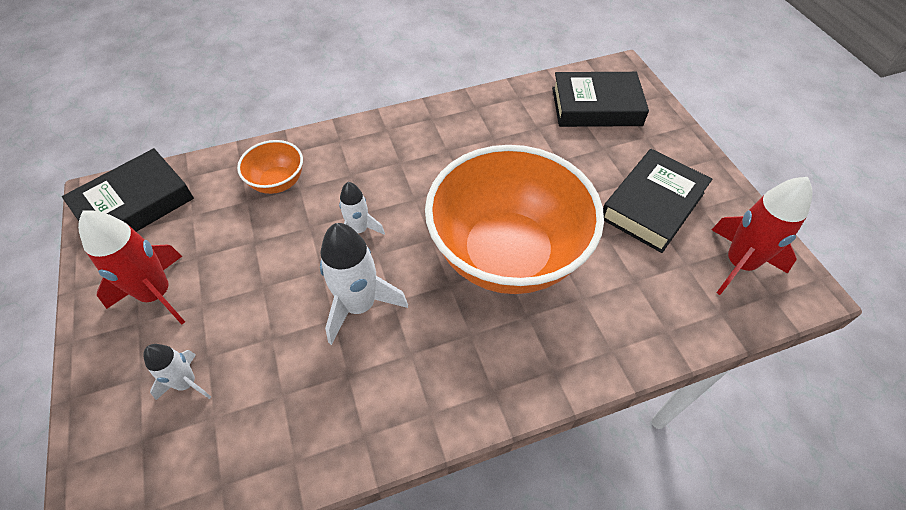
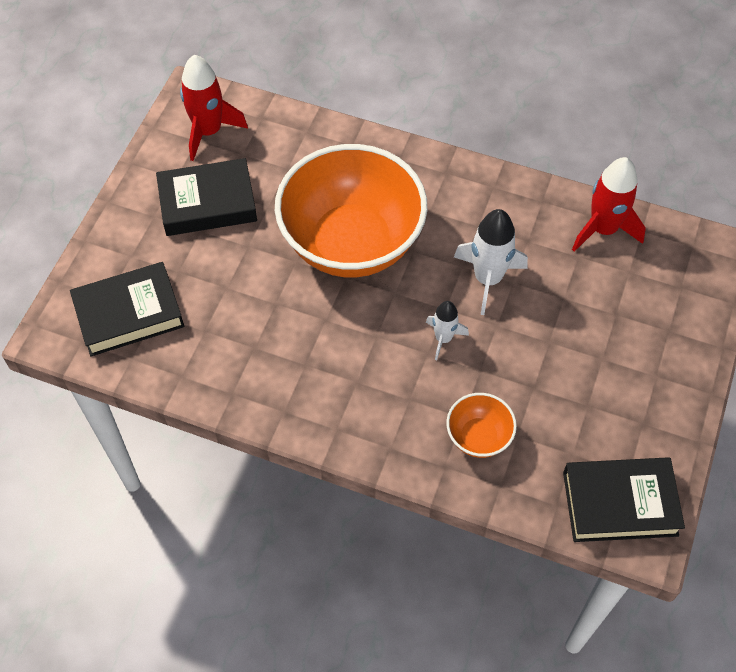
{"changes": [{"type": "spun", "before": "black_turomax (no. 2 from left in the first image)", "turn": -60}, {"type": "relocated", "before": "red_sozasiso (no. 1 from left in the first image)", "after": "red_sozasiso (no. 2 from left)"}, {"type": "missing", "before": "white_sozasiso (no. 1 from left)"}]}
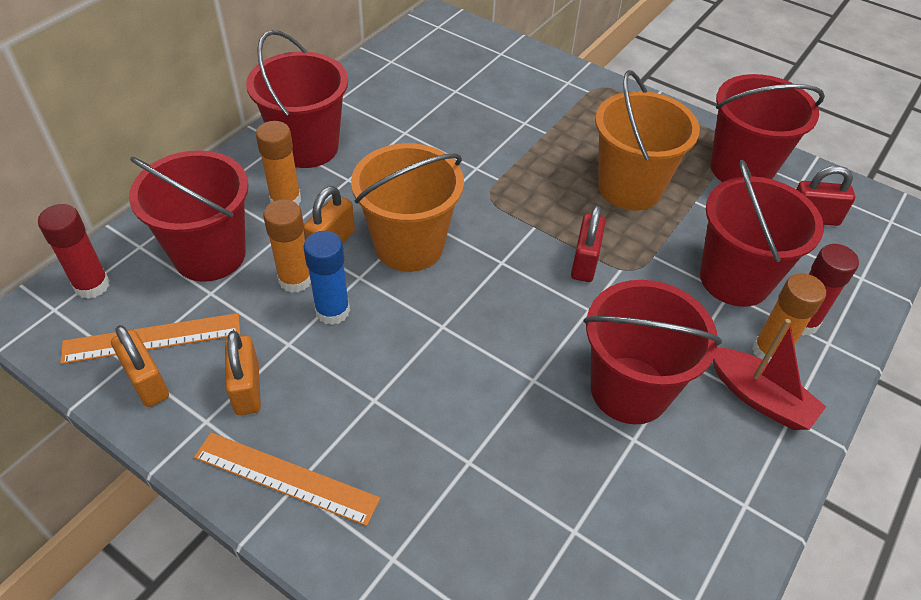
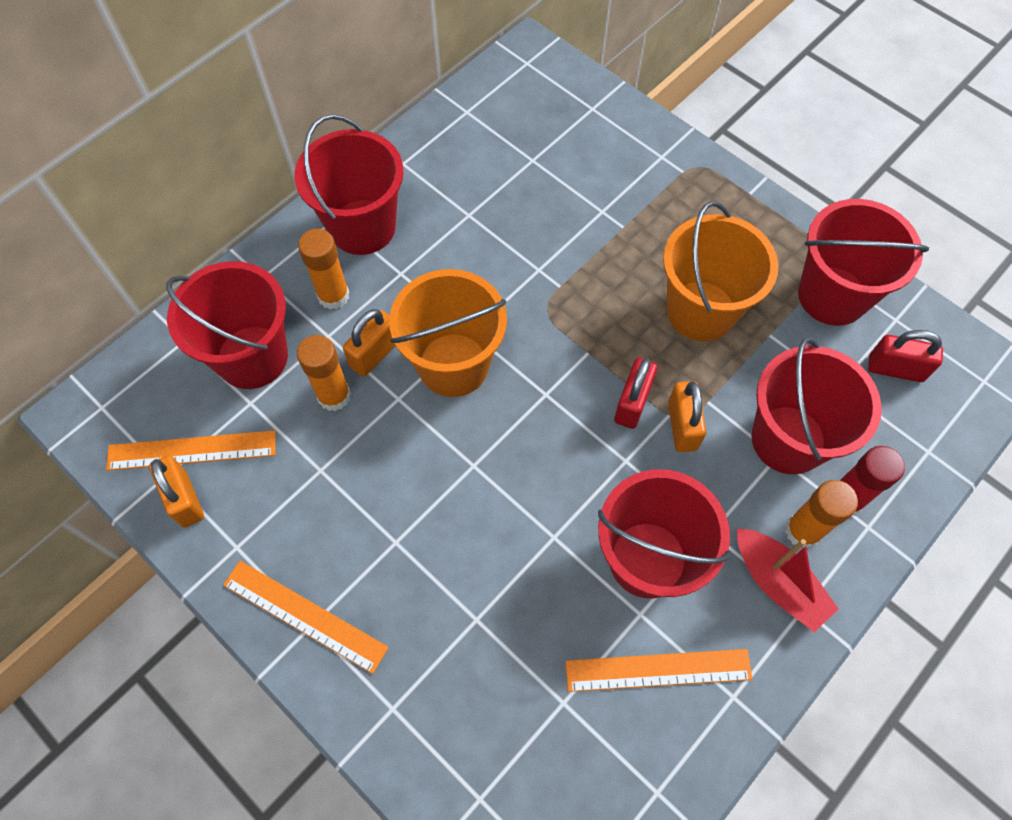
{"changes": [{"type": "missing", "before": "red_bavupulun (no. 1 from left)"}, {"type": "missing", "before": "blue_bavupulun"}, {"type": "relocated", "before": "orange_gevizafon (no. 2 from left in the first image)", "after": "orange_gevizafon (no. 3 from left)"}, {"type": "appeared", "after": "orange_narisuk (no. 3 from left)"}]}
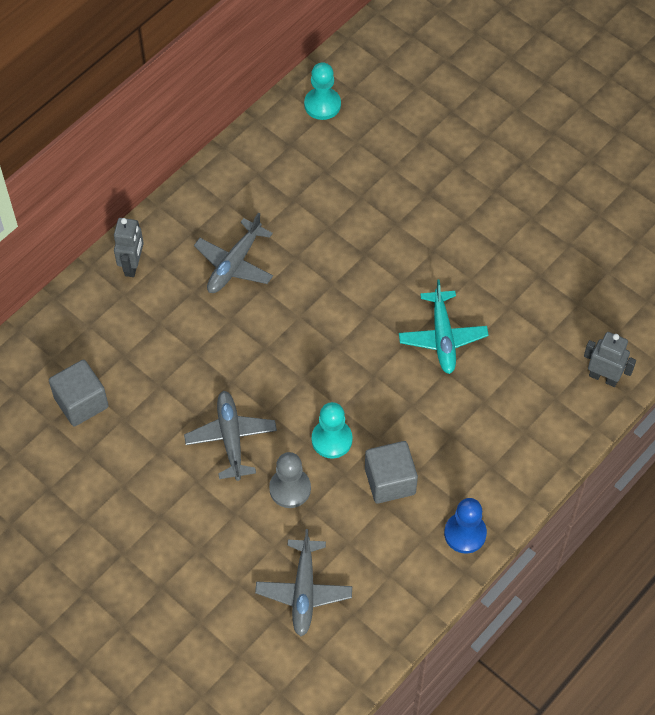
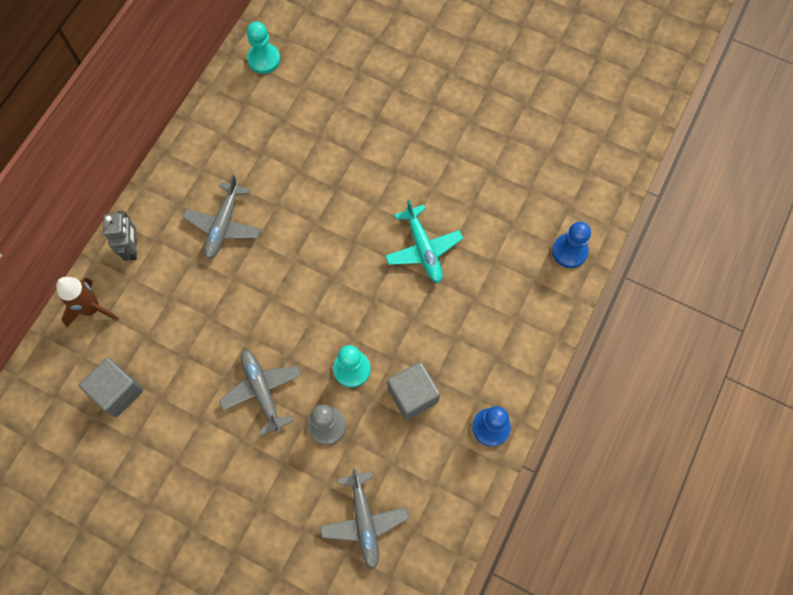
{"changes": [{"type": "exchanged", "before": "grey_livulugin (no. 2 from left)", "after": "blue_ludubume (no. 2 from left)"}, {"type": "appeared", "after": "brown_sozasiso"}]}
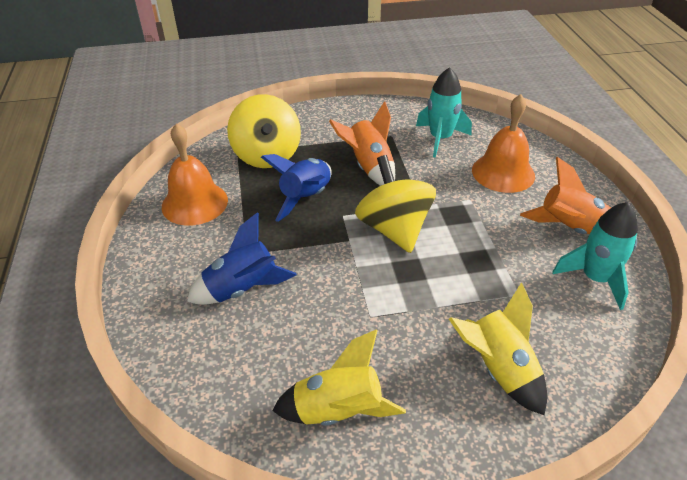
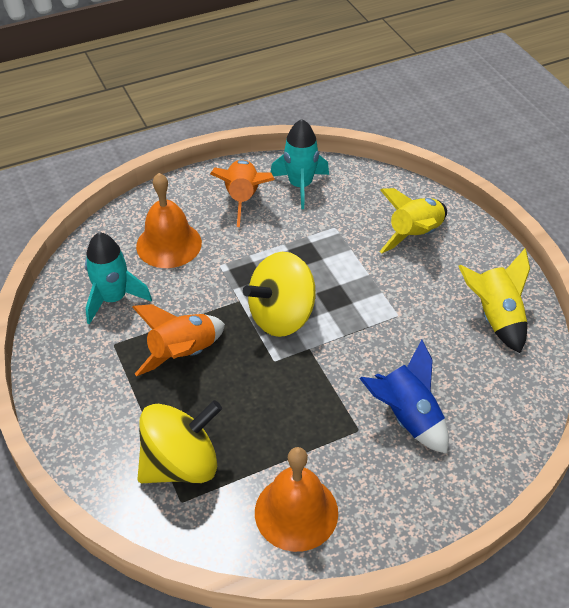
{"changes": [{"type": "missing", "before": "blue_sozasiso (no. 2 from left)"}]}
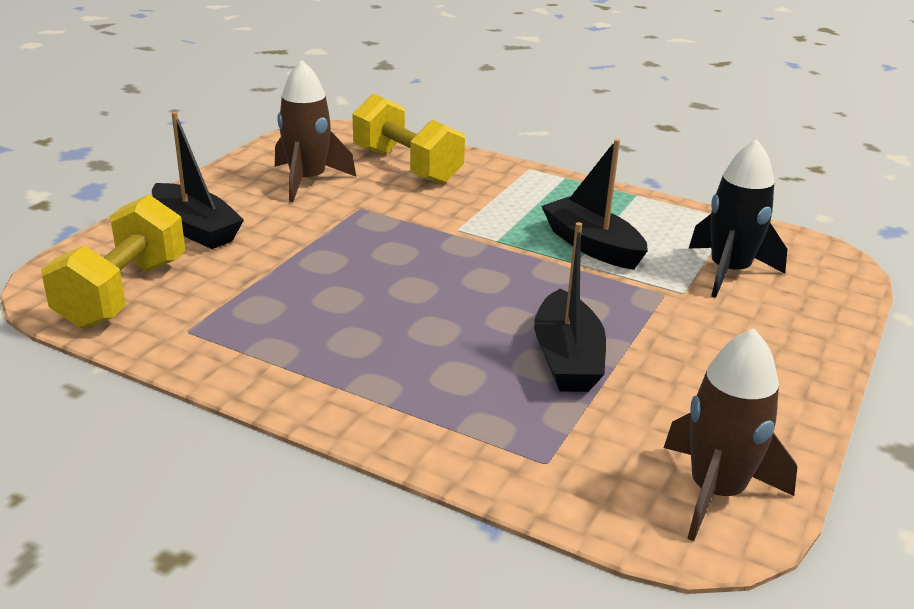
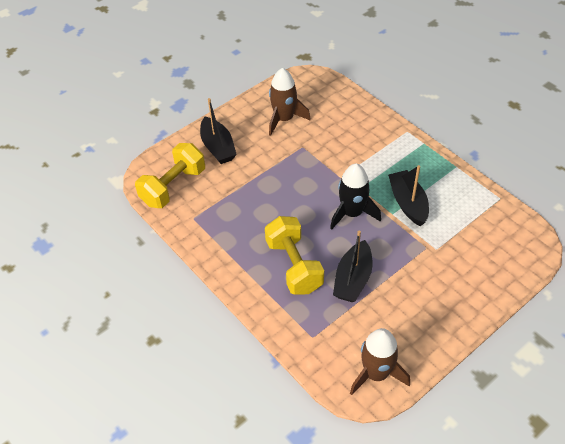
{"changes": [{"type": "relocated", "before": "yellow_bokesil (no. 2 from left)"}, {"type": "relocated", "before": "black_sozasiso"}]}
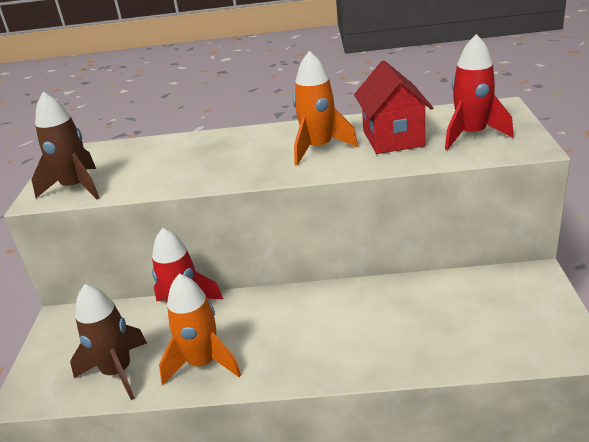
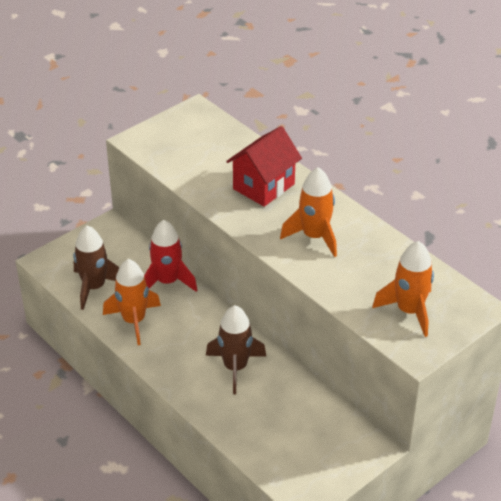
{"changes": [{"type": "colour", "before": "red_sozasiso (no. 2 from left)", "after": "orange_sozasiso (no. 3 from left)"}, {"type": "relocated", "before": "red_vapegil"}, {"type": "relocated", "before": "brown_sozasiso (no. 1 from left in the first image)", "after": "brown_sozasiso (no. 2 from left)"}]}
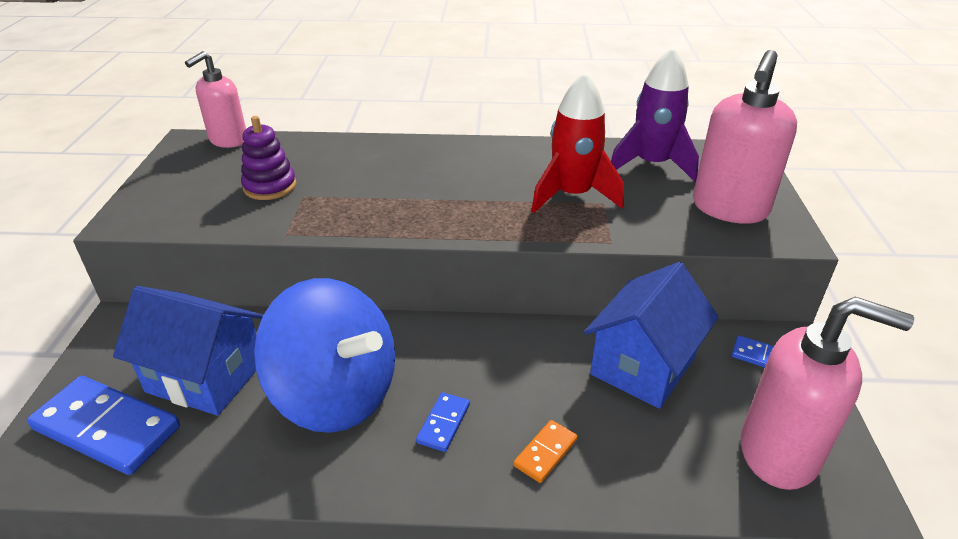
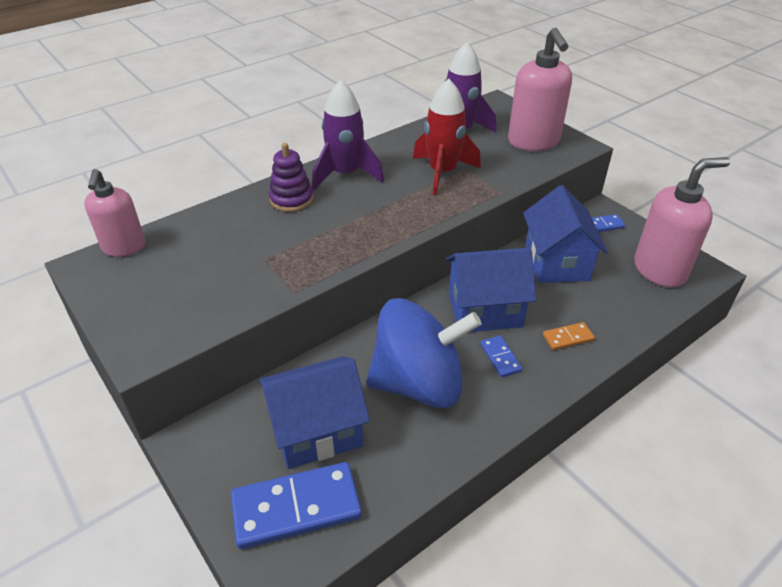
{"changes": [{"type": "relocated", "before": "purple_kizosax"}, {"type": "spun", "before": "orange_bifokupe", "turn": 75}, {"type": "appeared", "after": "purple_sozasiso (no. 1 from left)"}, {"type": "appeared", "after": "blue_vapegil (no. 2 from left)"}]}
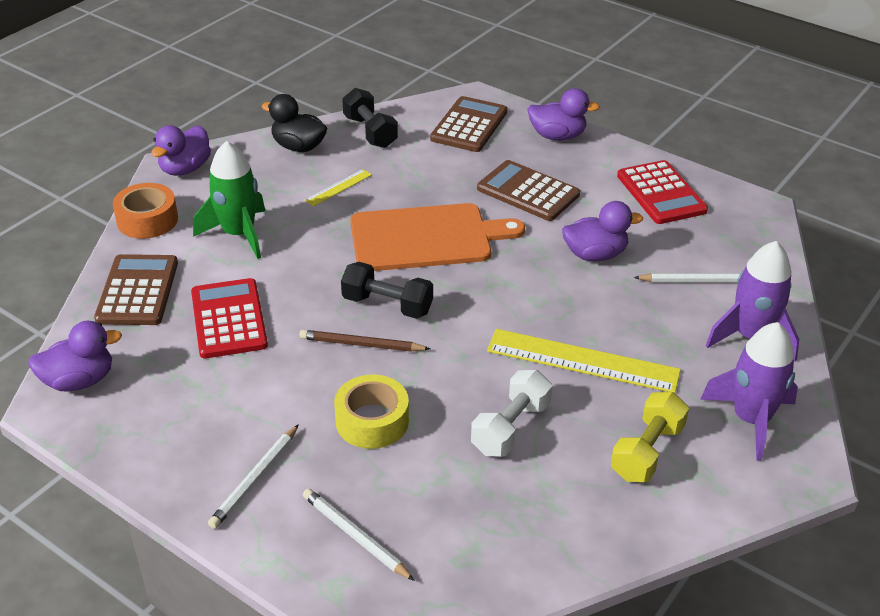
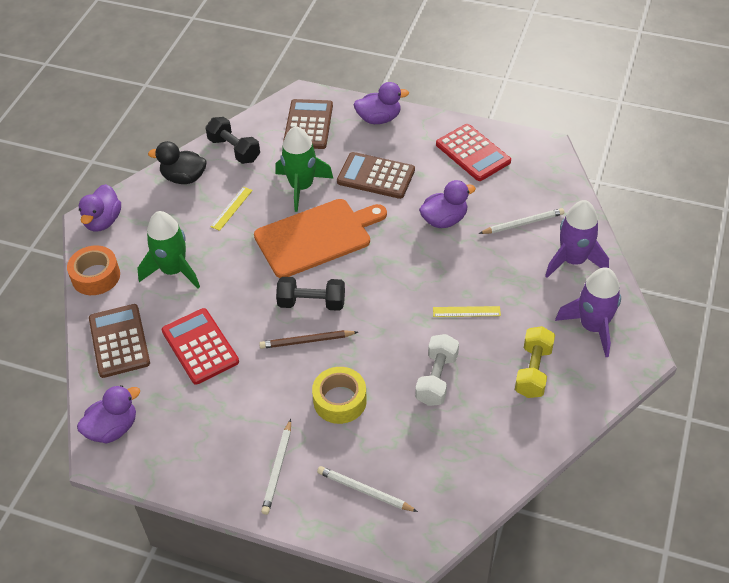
{"changes": [{"type": "size", "before": "yellow_narisuk (no. 2 from left)", "scale": 0.49}, {"type": "appeared", "after": "green_sozasiso (no. 2 from left)"}]}
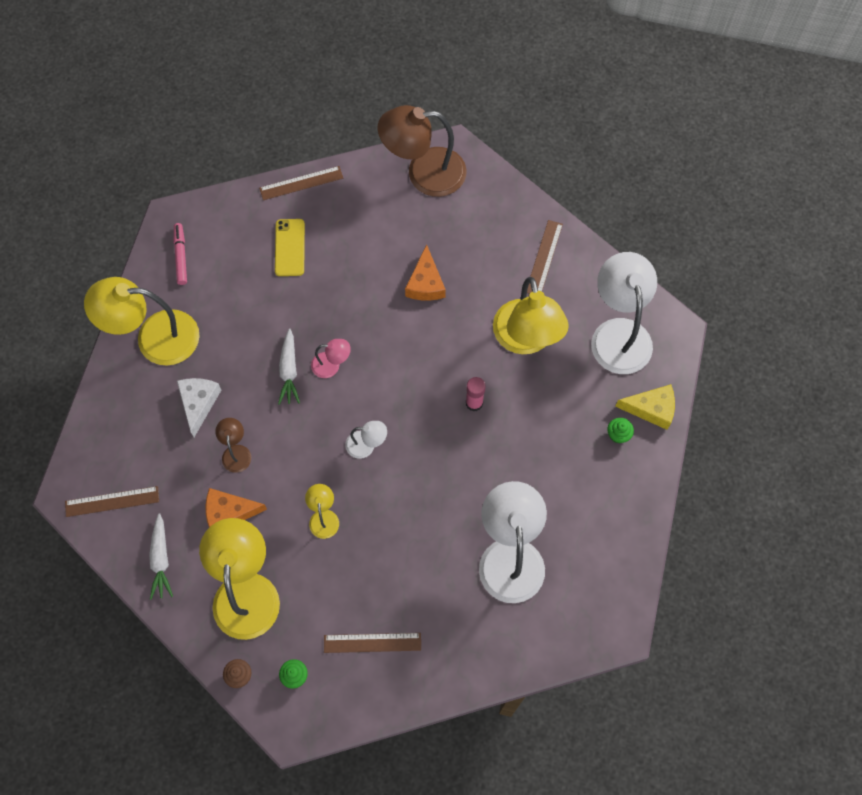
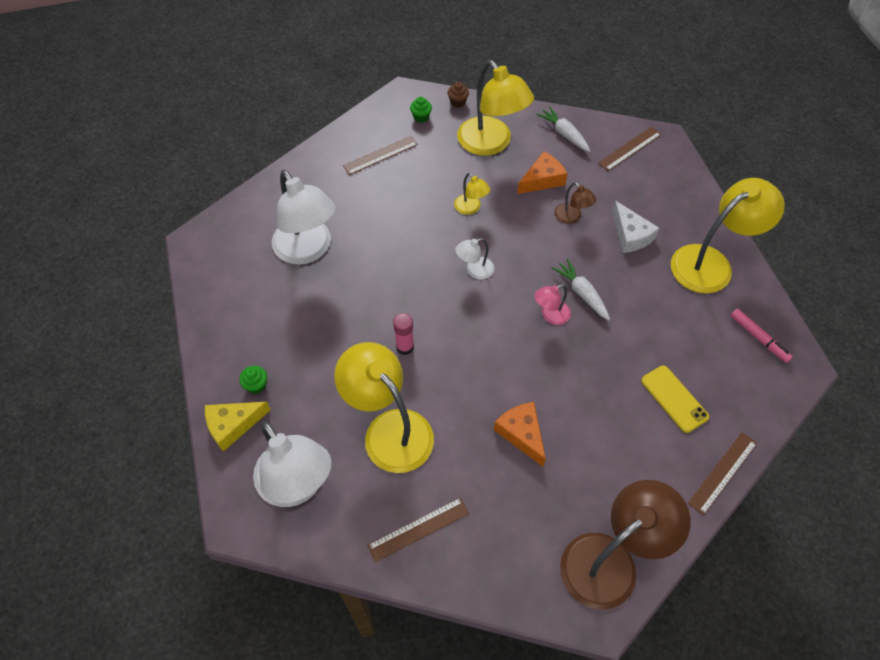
{"changes": [{"type": "spun", "before": "brown_narisuk (no. 4 from left in the first image)", "turn": 75}]}
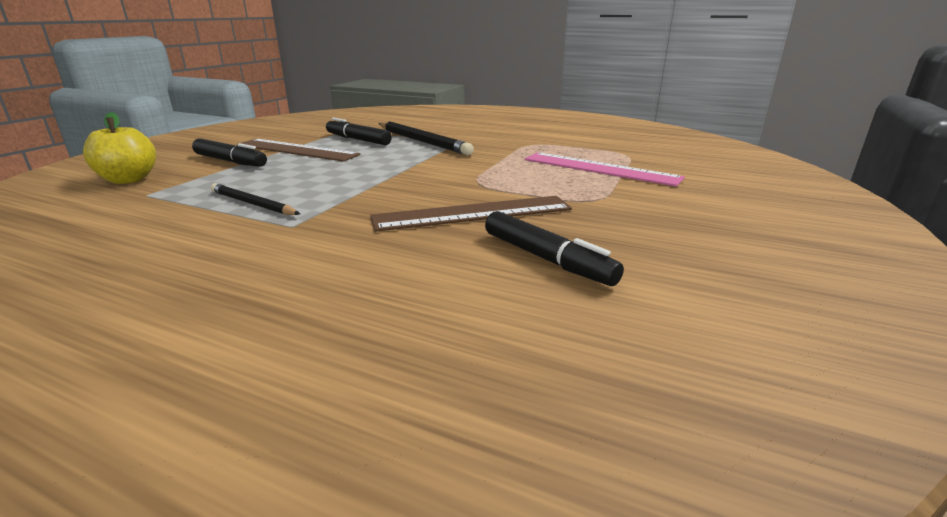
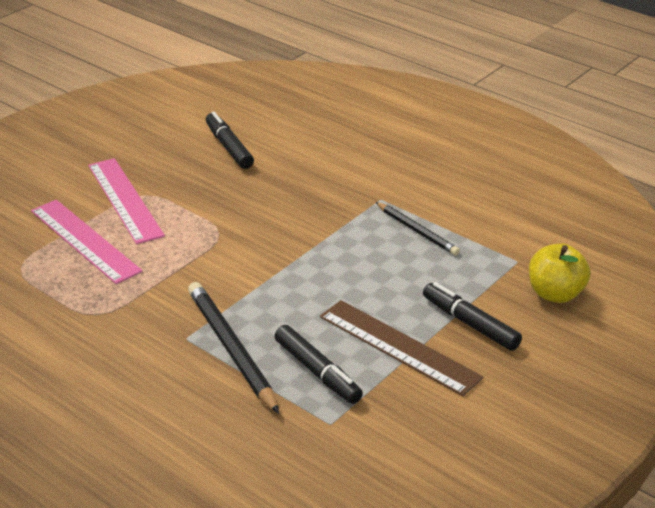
{"changes": [{"type": "missing", "before": "brown_narisuk (no. 2 from left)"}, {"type": "appeared", "after": "pink_narisuk (no. 2 from left)"}]}
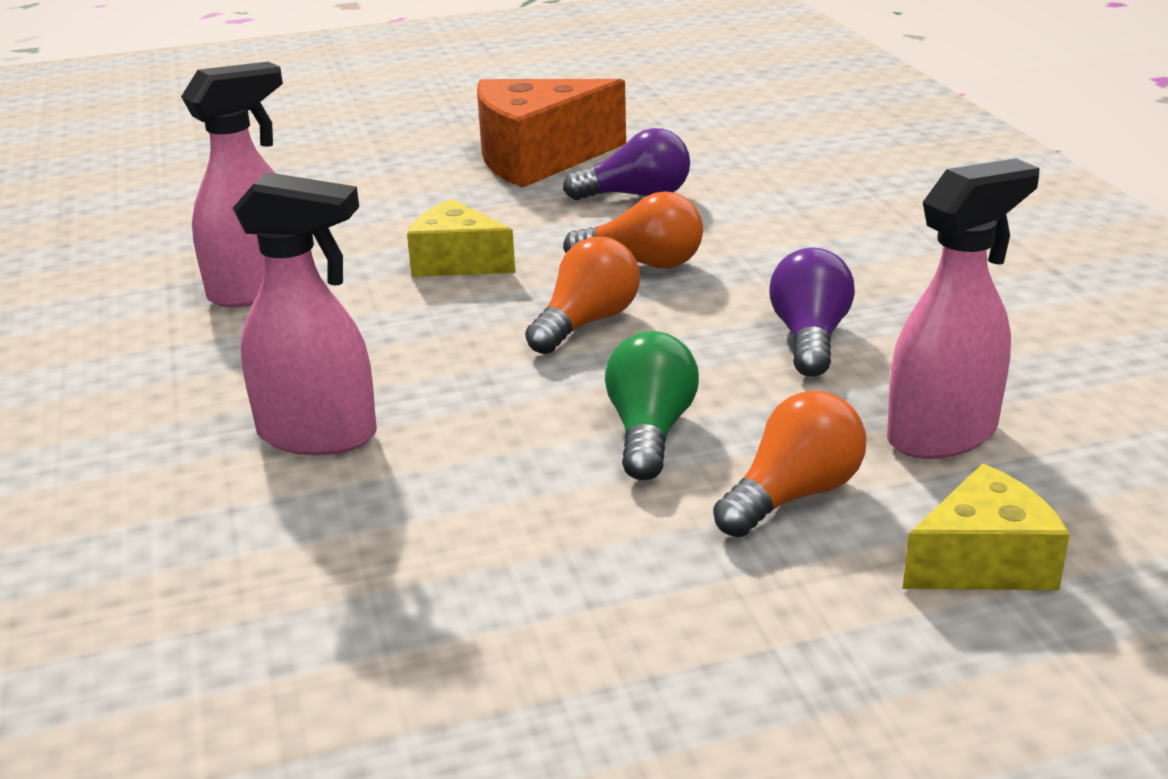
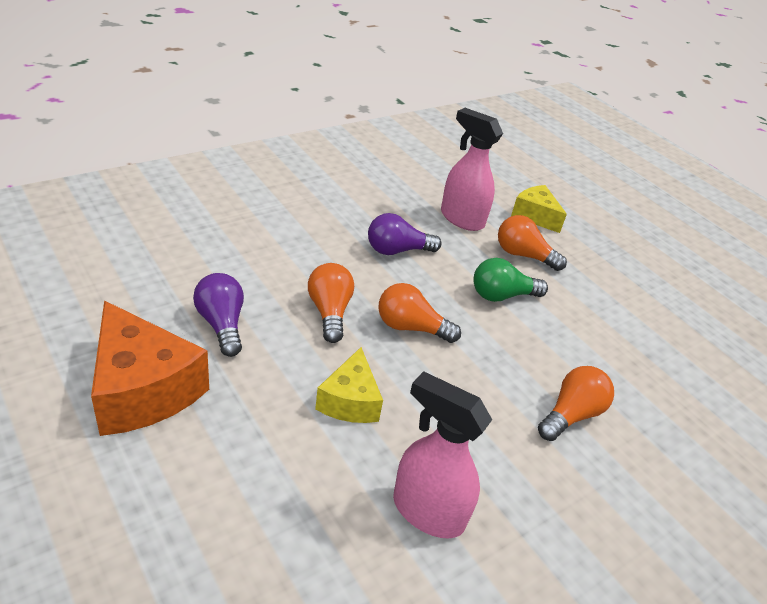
{"changes": [{"type": "exchanged", "before": "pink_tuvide (no. 2 from left)", "after": "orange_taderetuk (no. 4 from left)"}]}
